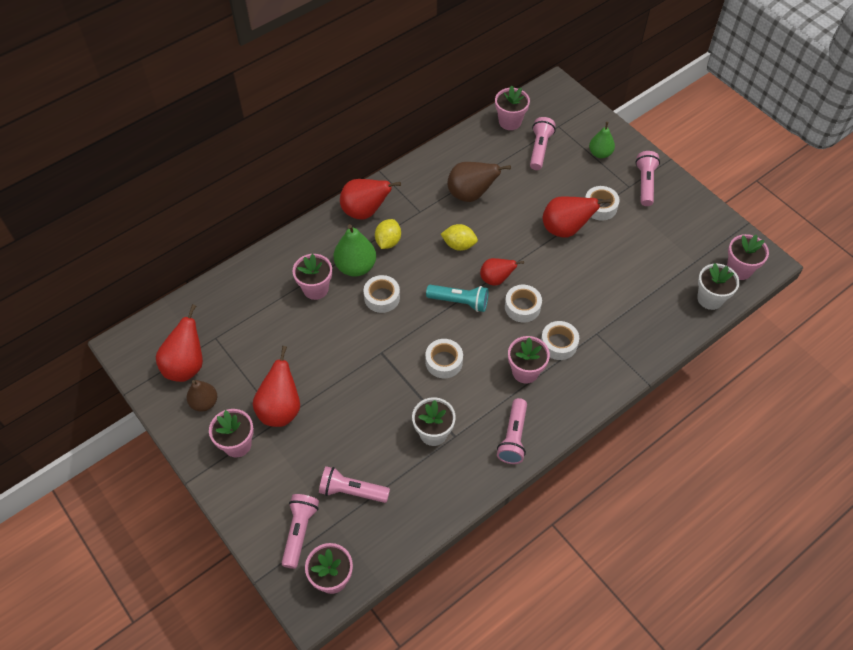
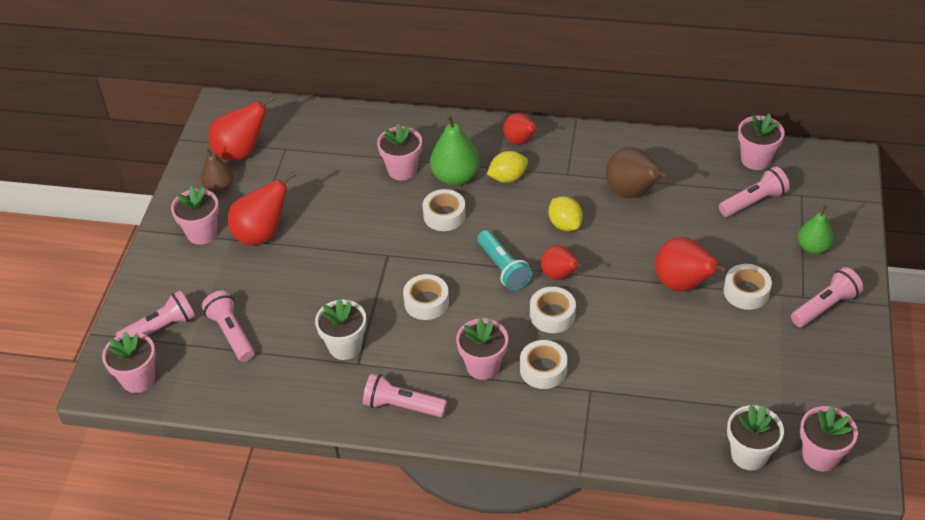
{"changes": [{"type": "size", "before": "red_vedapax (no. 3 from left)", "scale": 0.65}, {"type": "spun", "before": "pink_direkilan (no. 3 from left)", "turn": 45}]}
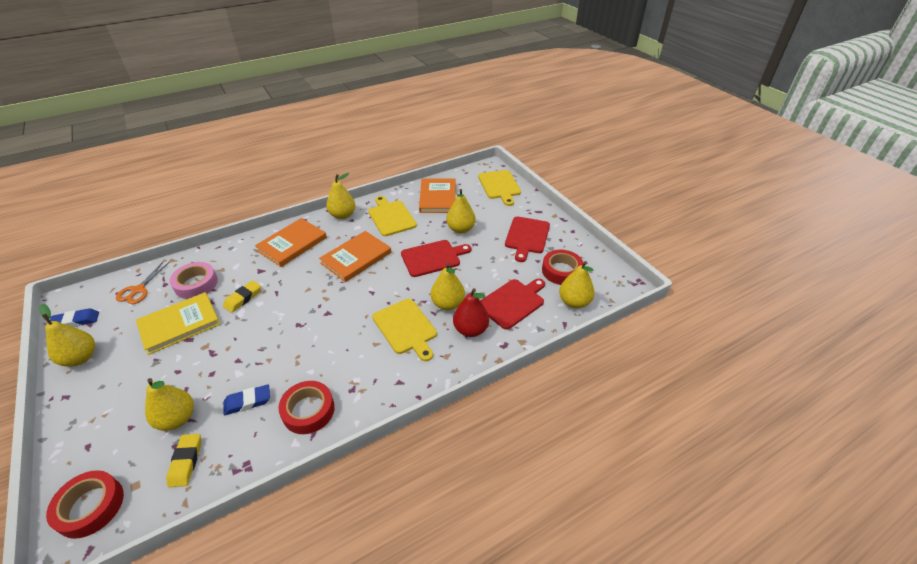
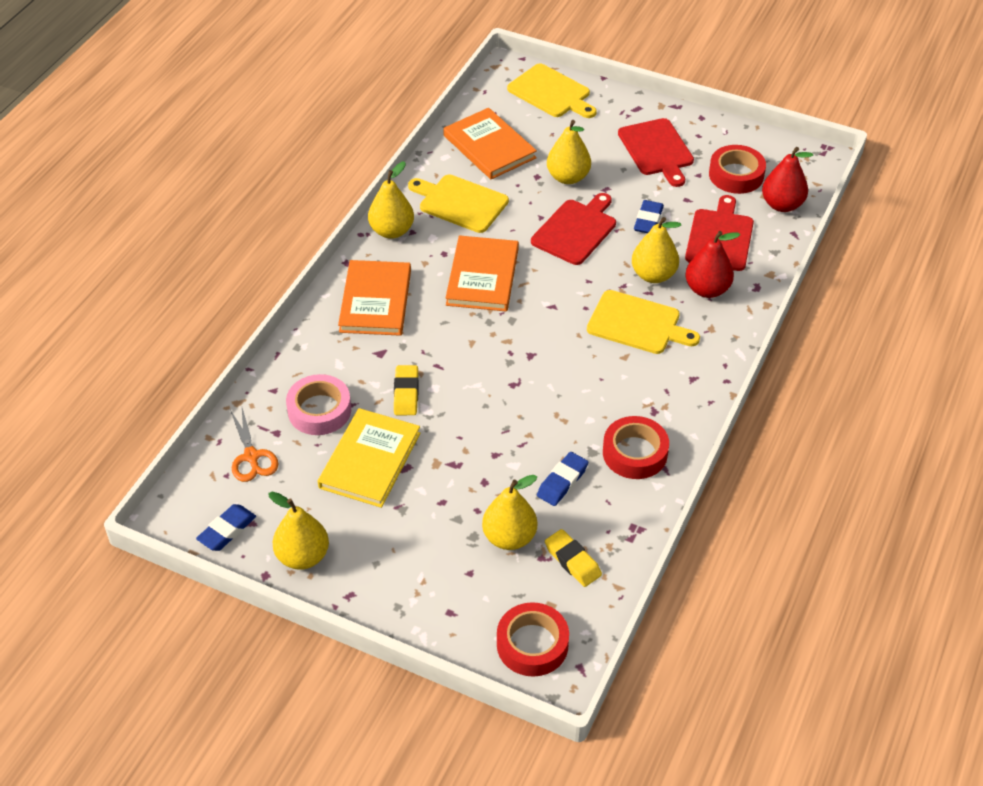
{"changes": [{"type": "colour", "before": "yellow_vedapax (no. 6 from left)", "after": "red_vedapax (no. 2 from left)"}, {"type": "appeared", "after": "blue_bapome (no. 3 from left)"}]}
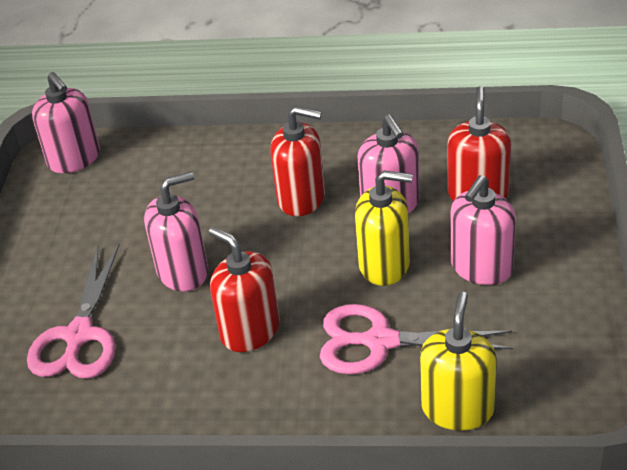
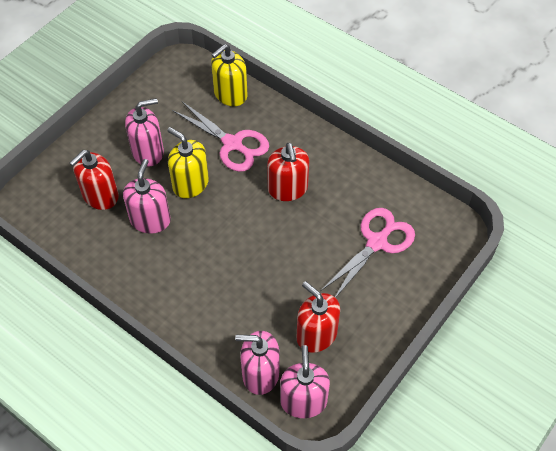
{"changes": [{"type": "relocated", "before": "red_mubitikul (no. 2 from left in the first image)", "after": "red_mubitikul (no. 3 from left)"}, {"type": "relocated", "before": "pink_mubitikul (no. 2 from left in the first image)", "after": "pink_mubitikul (no. 3 from left)"}]}
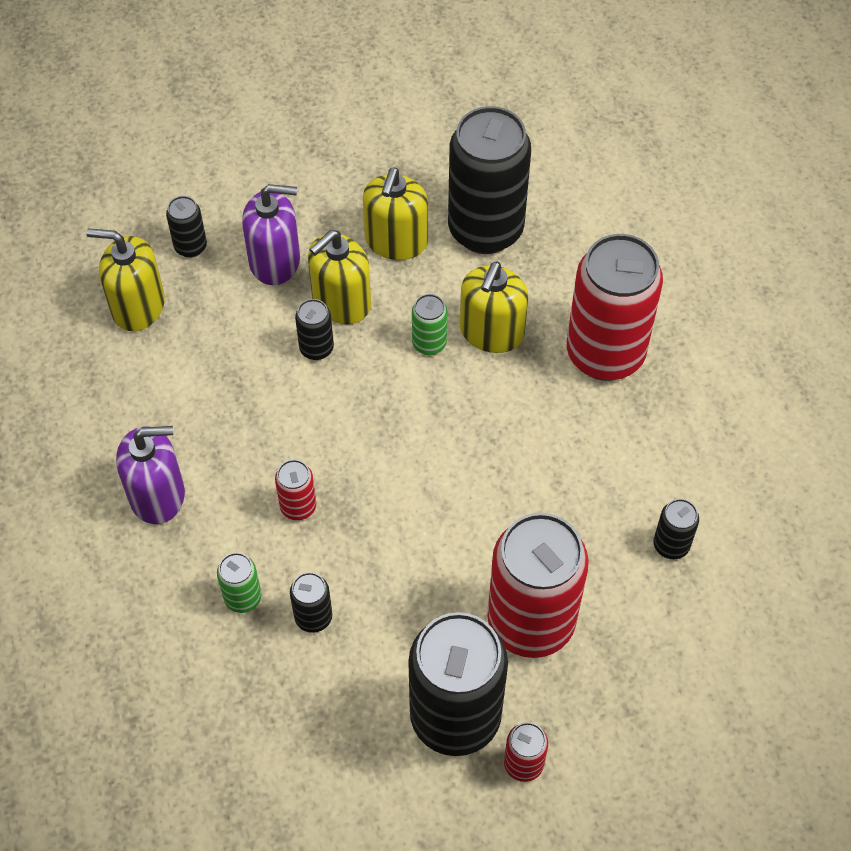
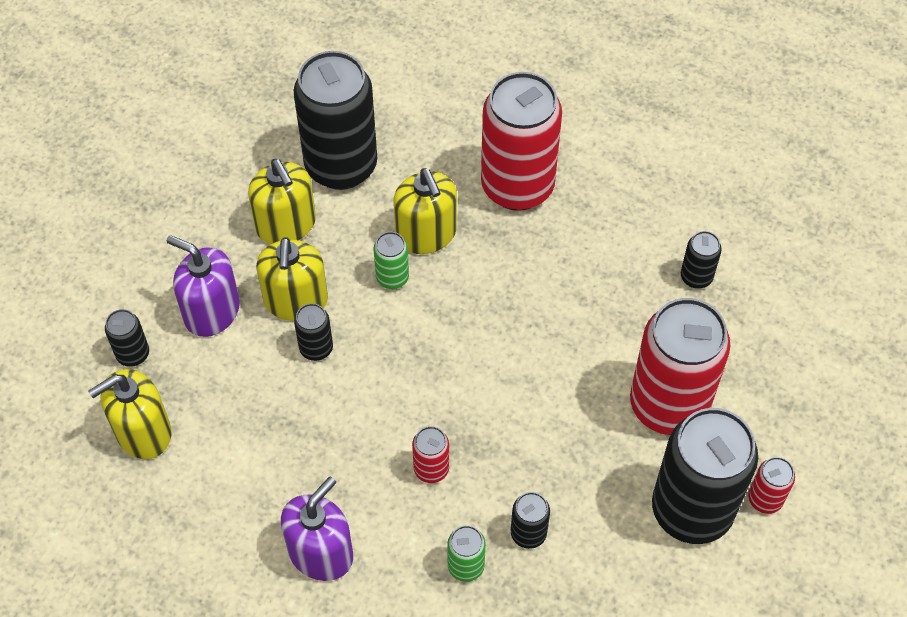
{"changes": [{"type": "spun", "before": "purple_mubitikul (no. 2 from left in the first image)", "turn": -105}]}
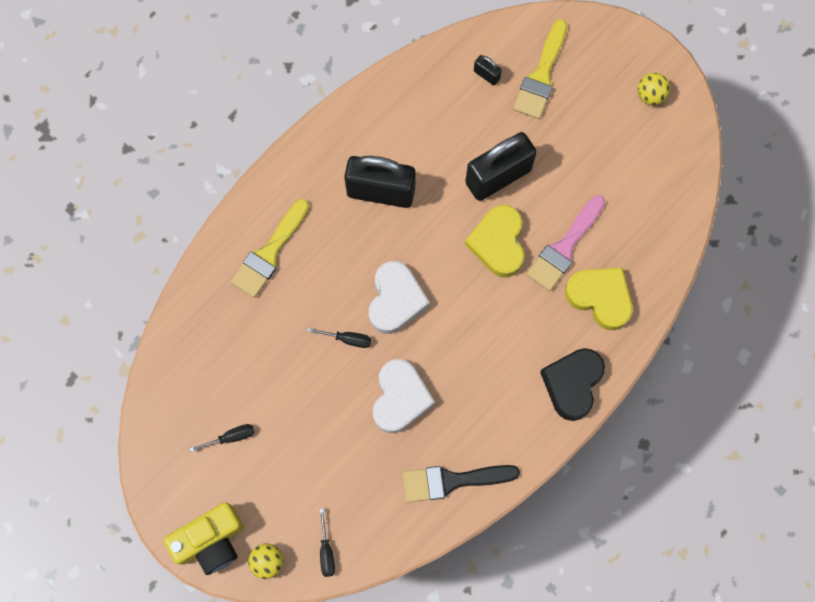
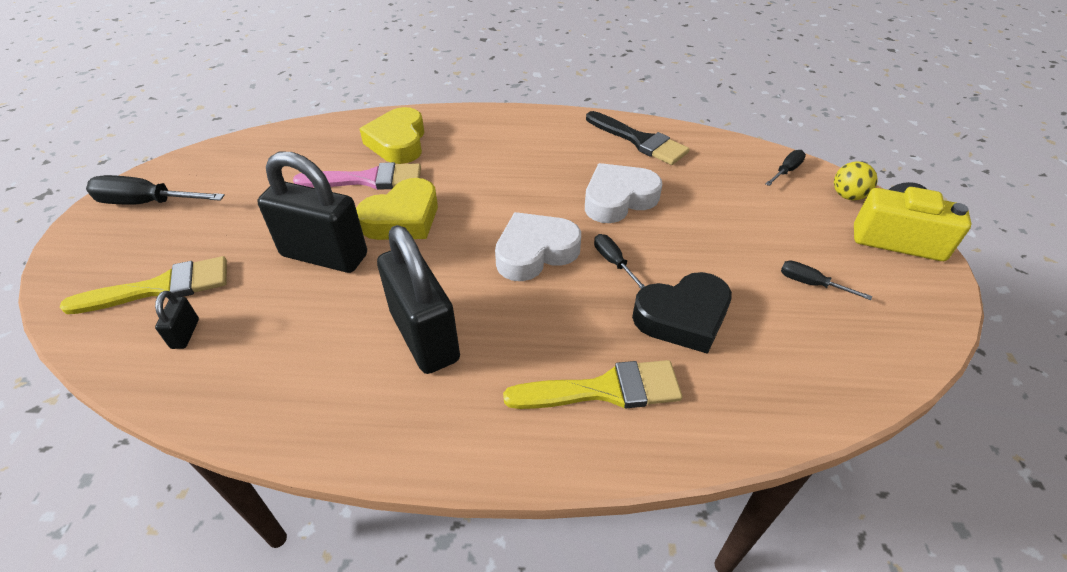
{"changes": [{"type": "exchanged", "before": "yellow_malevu (no. 2 from left)", "after": "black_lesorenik (no. 1 from left)"}, {"type": "relocated", "before": "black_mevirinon"}]}
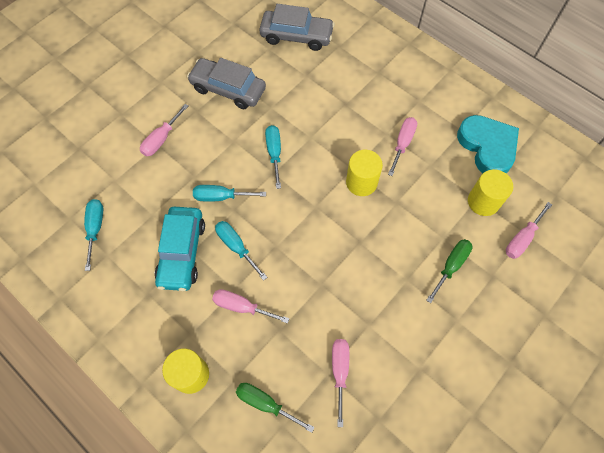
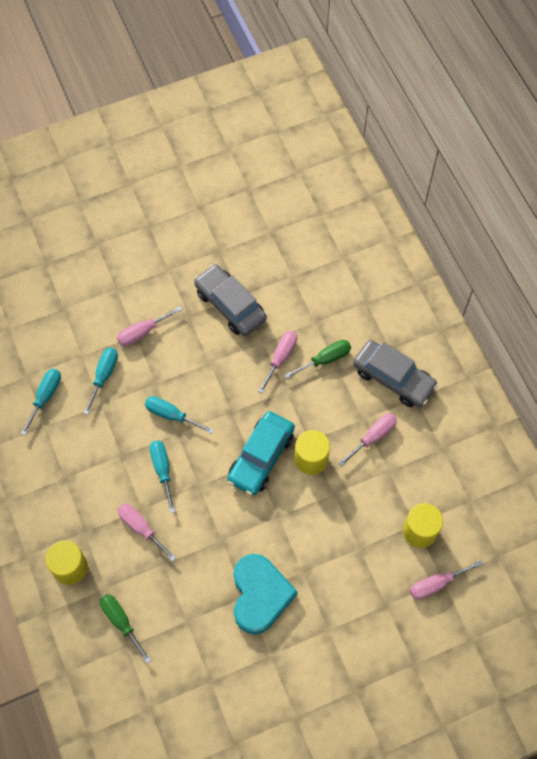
{"changes": [{"type": "relocated", "before": "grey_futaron (no. 2 from left)"}, {"type": "relocated", "before": "turquoise_mevirinon"}, {"type": "relocated", "before": "turquoise_lesorenik (no. 4 from left in the first image)", "after": "turquoise_lesorenik (no. 2 from left)"}, {"type": "relocated", "before": "turquoise_futaron"}, {"type": "relocated", "before": "green_lesorenik (no. 2 from left)"}, {"type": "relocated", "before": "pink_lesorenik (no. 3 from left)"}]}
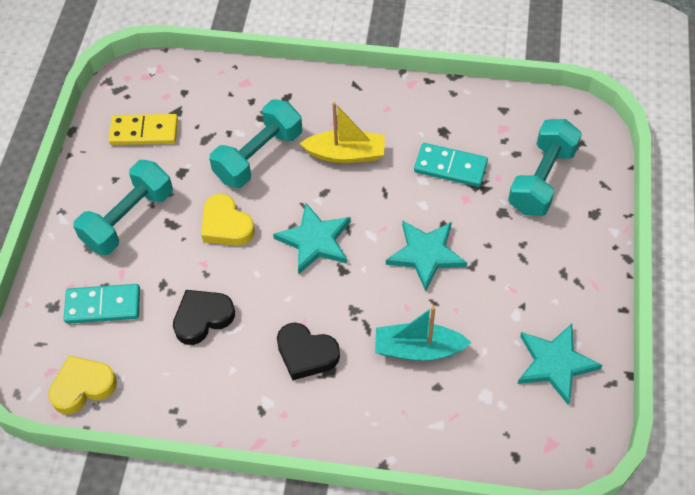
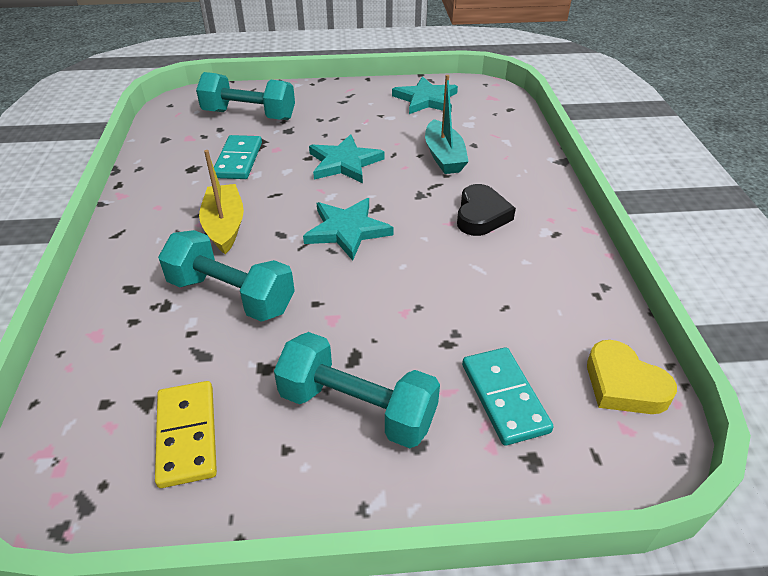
{"changes": [{"type": "missing", "before": "yellow_mevirinon (no. 2 from left)"}, {"type": "missing", "before": "black_mevirinon (no. 1 from left)"}]}
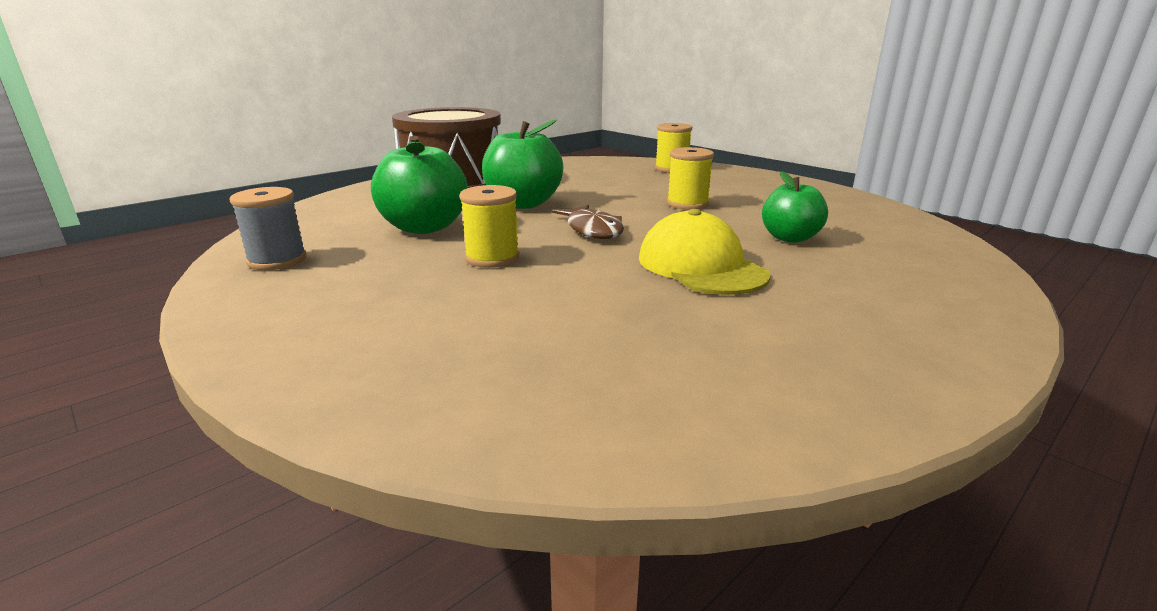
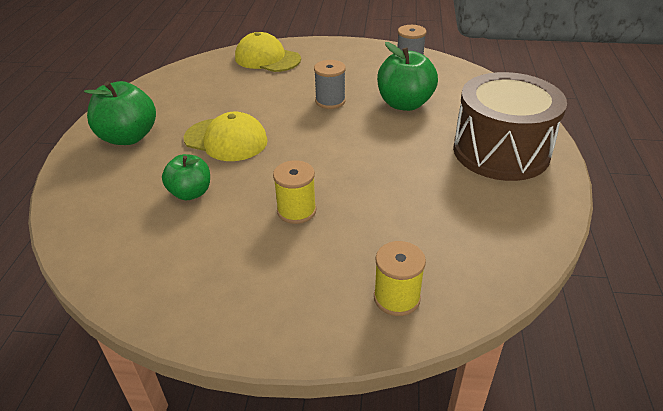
{"changes": [{"type": "relocated", "before": "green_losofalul (no. 2 from left in the first image)", "after": "green_losofalul (no. 1 from left)"}, {"type": "colour", "before": "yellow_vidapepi (no. 1 from left)", "after": "grey_vidapepi (no. 1 from left)"}, {"type": "missing", "before": "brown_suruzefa"}, {"type": "appeared", "after": "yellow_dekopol (no. 2 from left)"}]}
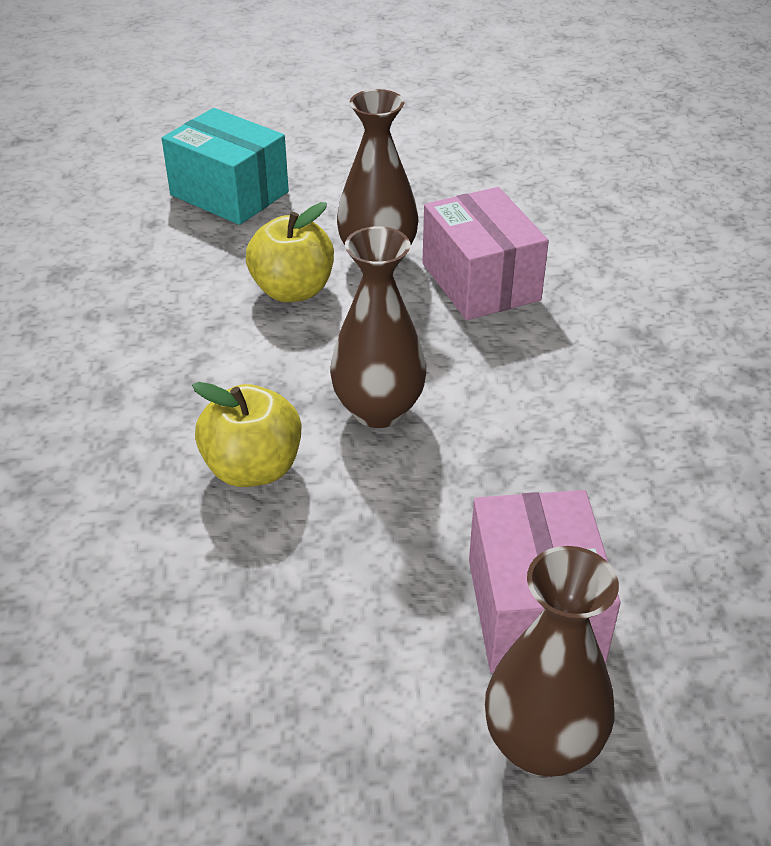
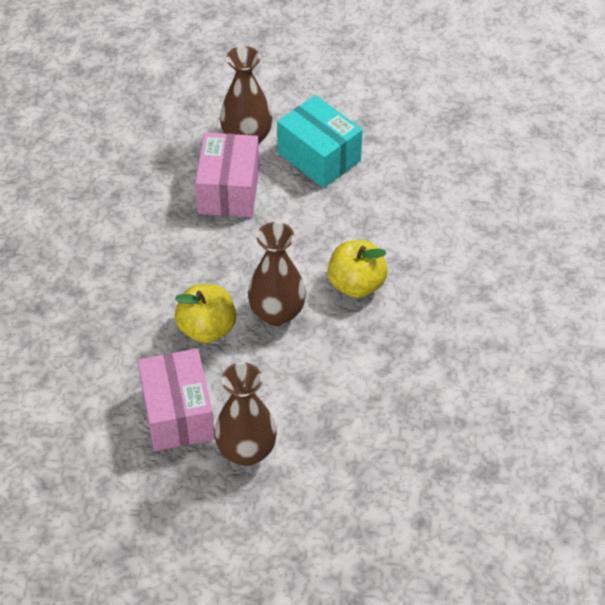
{"changes": [{"type": "relocated", "before": "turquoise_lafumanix"}, {"type": "relocated", "before": "yellow_losofalul (no. 2 from left in the first image)", "after": "yellow_losofalul (no. 1 from left)"}]}
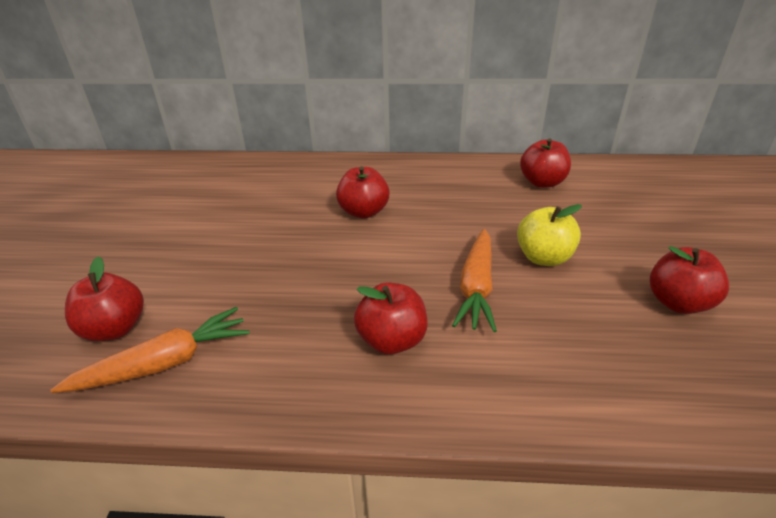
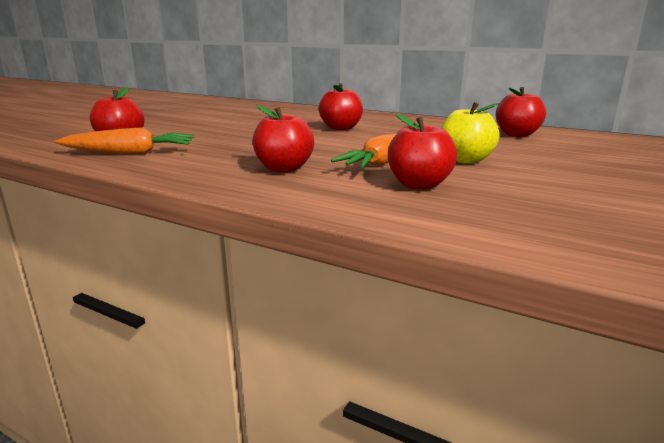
{"changes": [{"type": "relocated", "before": "red_losofalul (no. 5 from left in the first image)", "after": "red_losofalul (no. 4 from left)"}]}
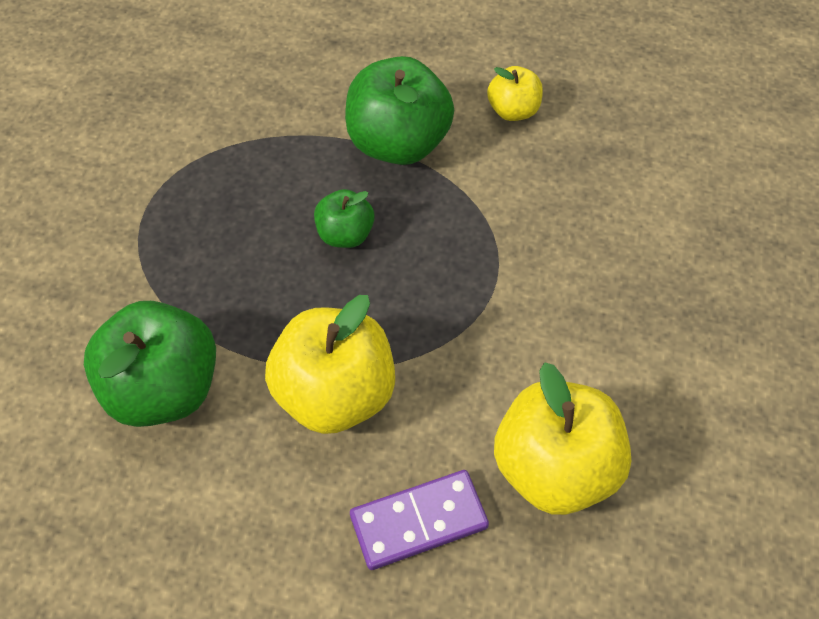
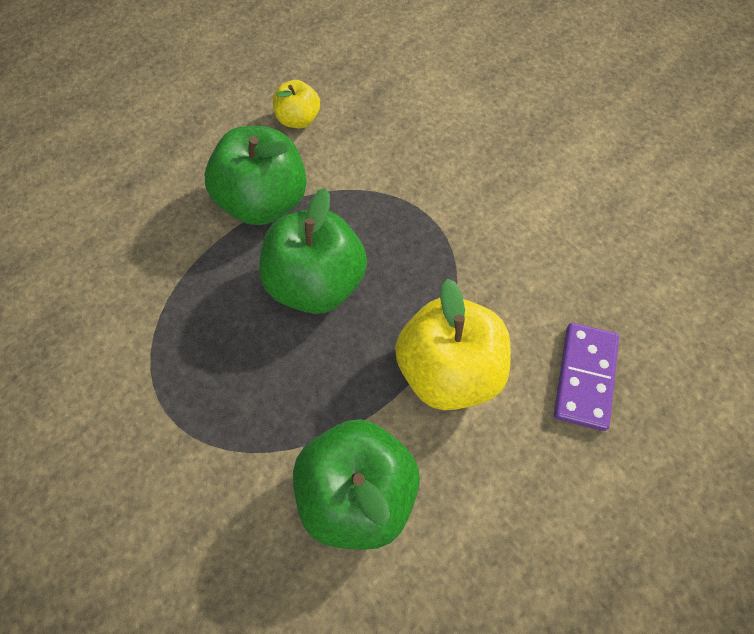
{"changes": [{"type": "size", "before": "green_losofalul (no. 2 from left)", "scale": 1.88}, {"type": "missing", "before": "yellow_losofalul (no. 3 from left)"}]}
